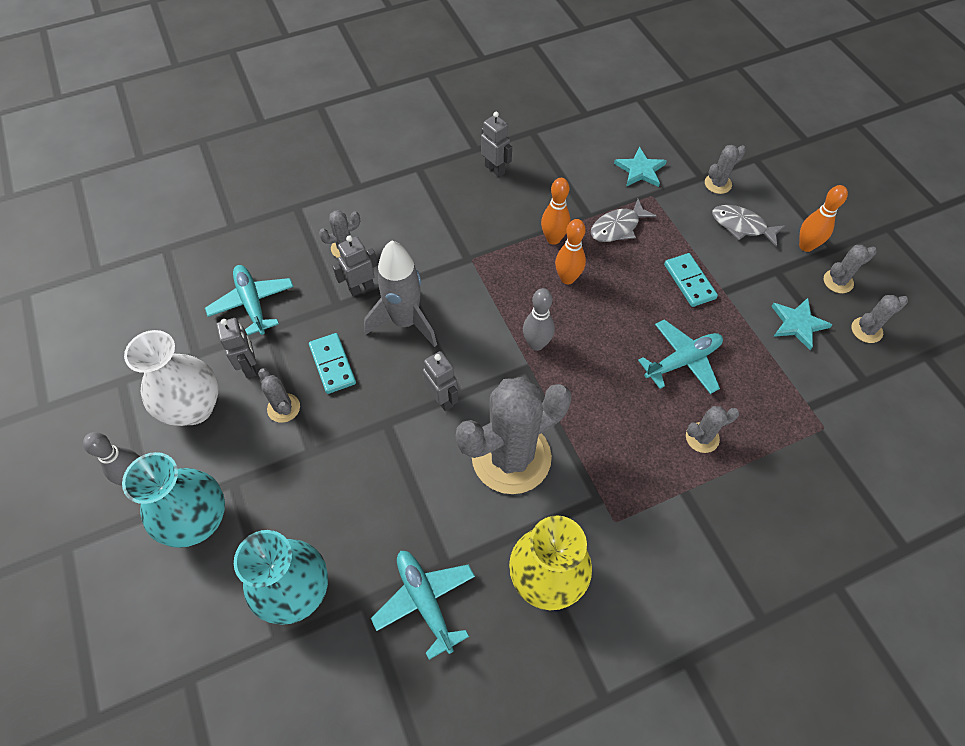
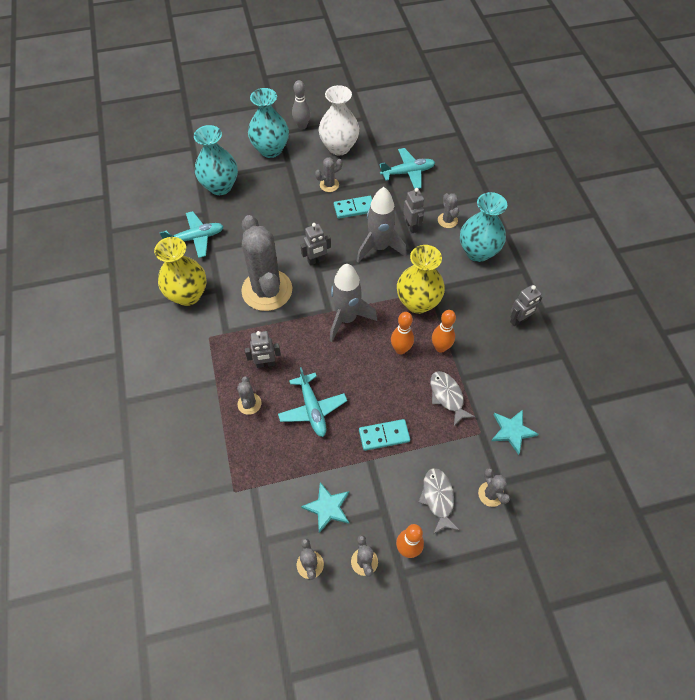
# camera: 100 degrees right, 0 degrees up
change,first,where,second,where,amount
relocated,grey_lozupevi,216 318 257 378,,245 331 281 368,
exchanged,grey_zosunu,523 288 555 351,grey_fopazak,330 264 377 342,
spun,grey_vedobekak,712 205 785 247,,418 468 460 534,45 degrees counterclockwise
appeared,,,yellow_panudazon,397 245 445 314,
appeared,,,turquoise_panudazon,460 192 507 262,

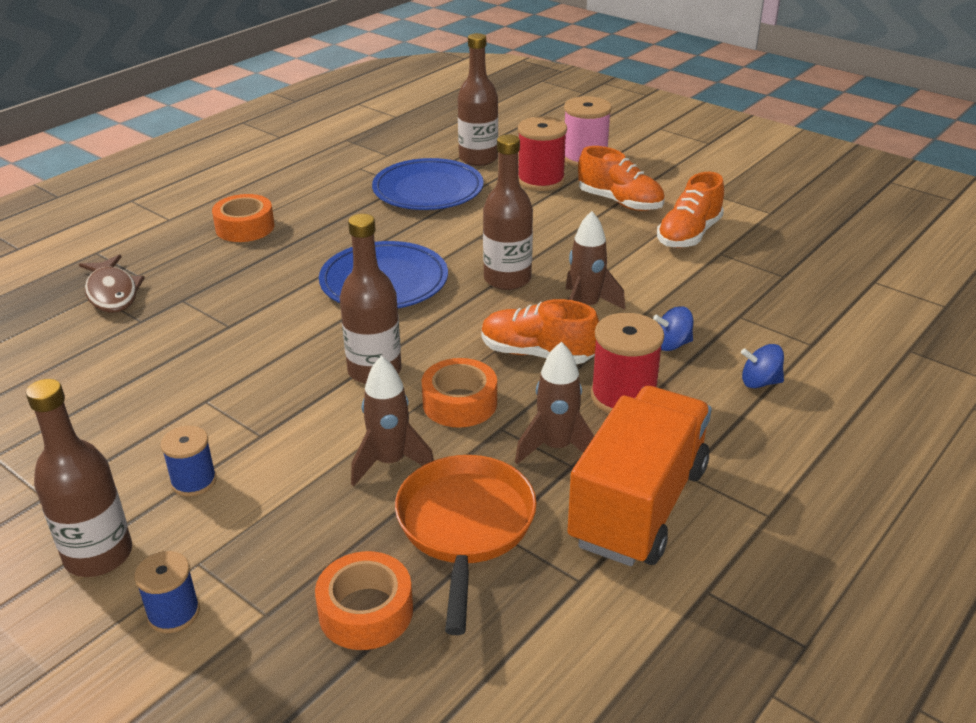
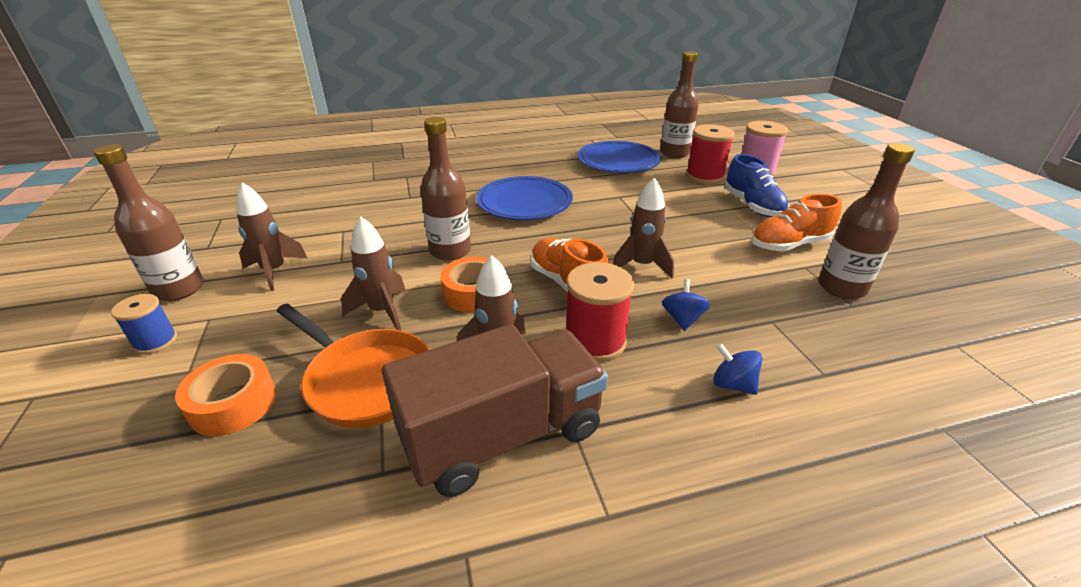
# camera: 35 degrees right, 0 degrees up
change,first,where,second,where,amount
missing,brown_vedobekak,79 255 145 313,,,
exchanged,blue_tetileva,161 426 217 497,brown_fopazak,236 182 307 291,
missing,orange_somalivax,212 194 274 242,,,
spun,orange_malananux,395 455 537 635,,277 303 430 428,90 degrees clockwise
relocated,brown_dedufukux,483 134 533 290,,818 143 915 299,
colour,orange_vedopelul,568 386 712 566,brown_vedopelul,382 324 608 497,
colour,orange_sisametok,578 146 665 211,blue_sisametok,725 154 789 217,
spun,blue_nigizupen,653 306 693 351,,662 279 710 331,75 degrees clockwise

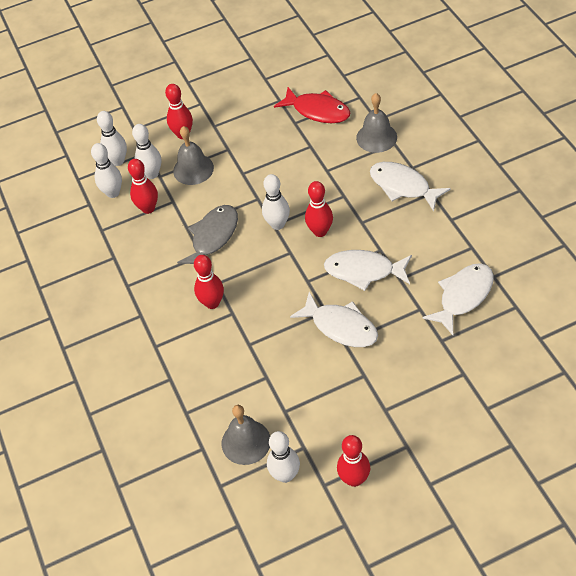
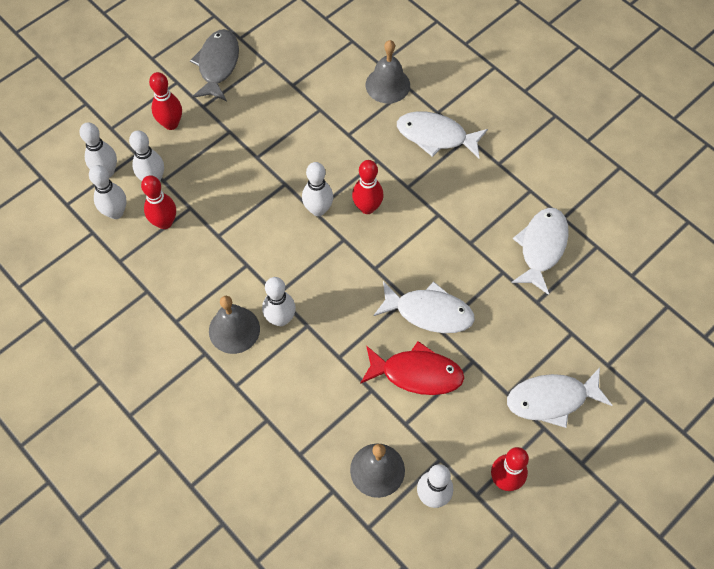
# camera: 25 degrees left, 10 degrees up
change,first,where,second,where,amount
relocated,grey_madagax,173 126 214 185,,209 296 260 354,
relocated,grey_vedobekak,177 205 238 264,,190 29 239 101,
colour,red_zosunu,194 255 224 309,white_zosunu,262 277 296 326,
relocated,red_vedobekak,274 87 351 123,,360 341 464 395,
relocated,white_vedobekak,324 250 412 291,,507 368 612 428,

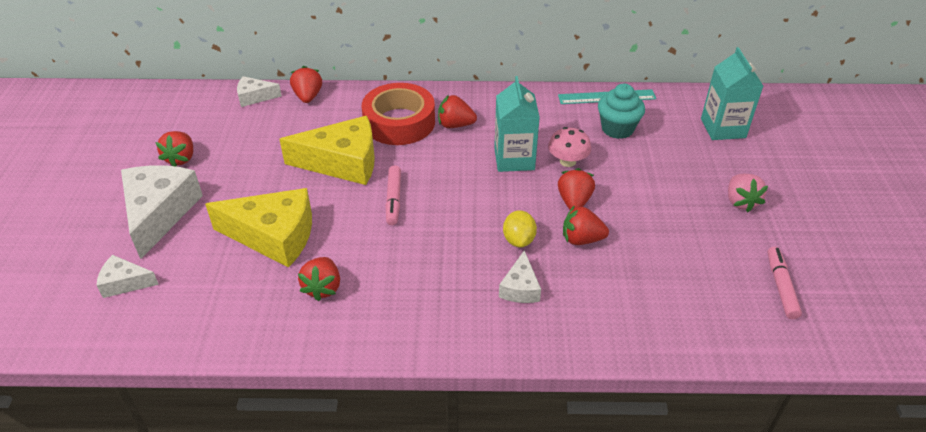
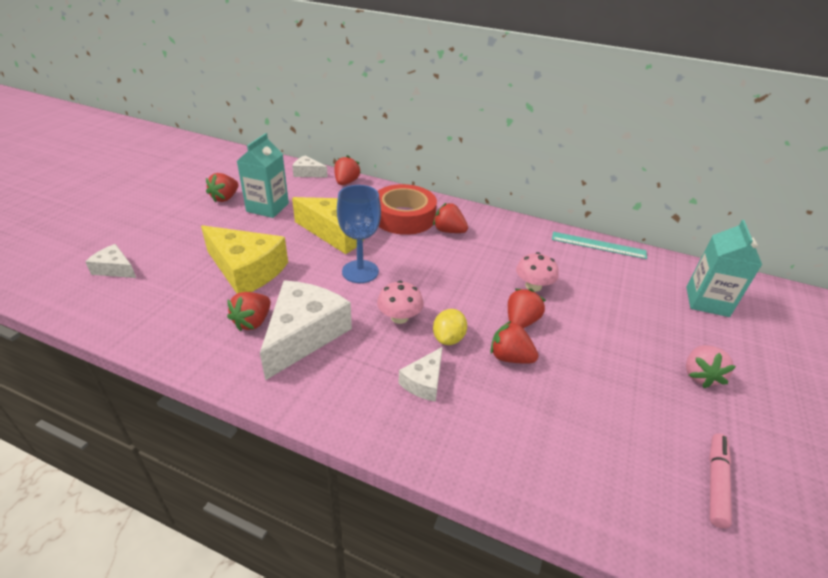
# camera: 20 degrees right, 5 degrees down
change,first,where,second,where,amount
relocated,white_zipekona,121 165 203 259,,260 280 352 380,
exchanged,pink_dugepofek,385 165 401 225,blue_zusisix,337 185 381 283,
relocated,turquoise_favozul,494 76 540 172,,237 133 289 218,
missing,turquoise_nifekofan,598 84 645 139,,,
appeared,,,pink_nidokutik,377 281 423 324,

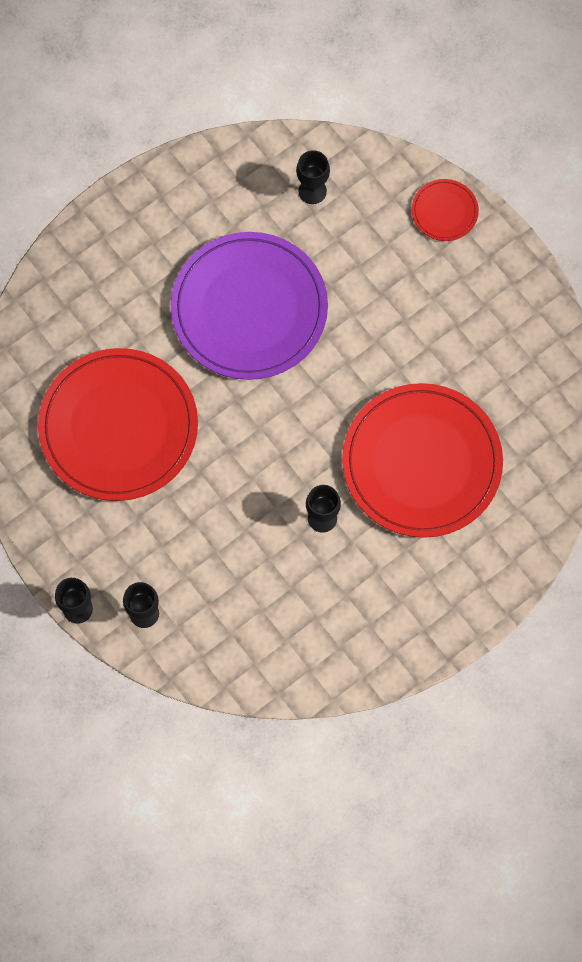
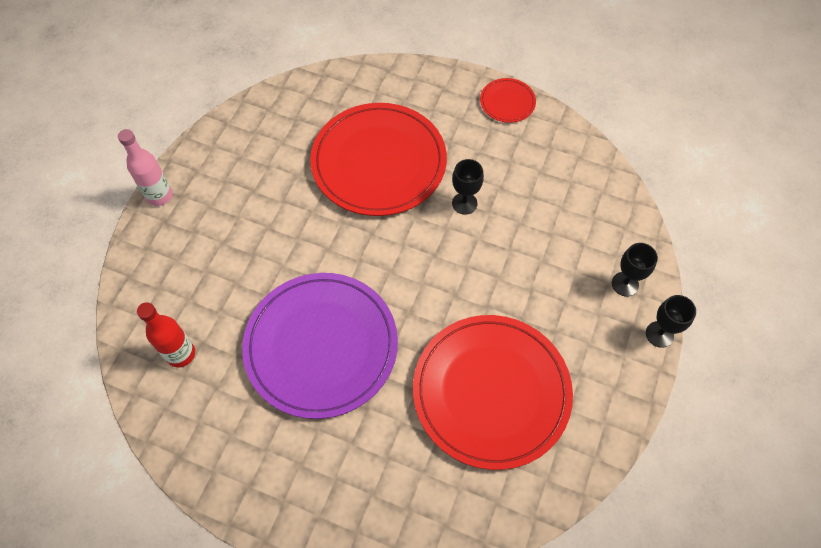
# camera: 120 degrees left, 10 degrees down
change,first,where,second,where,amount
exchanged,black_zusisix,296 150 330 204,red_dedufukux,137 302 195 367,
relocated,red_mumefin,412 179 479 241,,480 78 536 123,
appeared,,,pink_dedufukux,118 129 173 206,

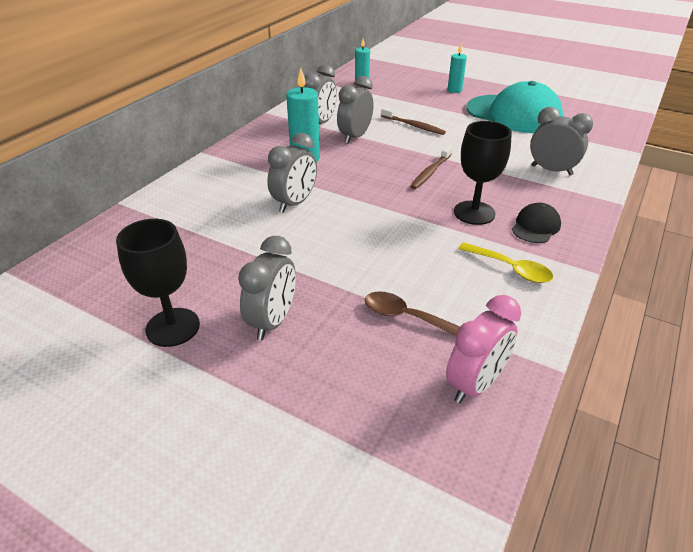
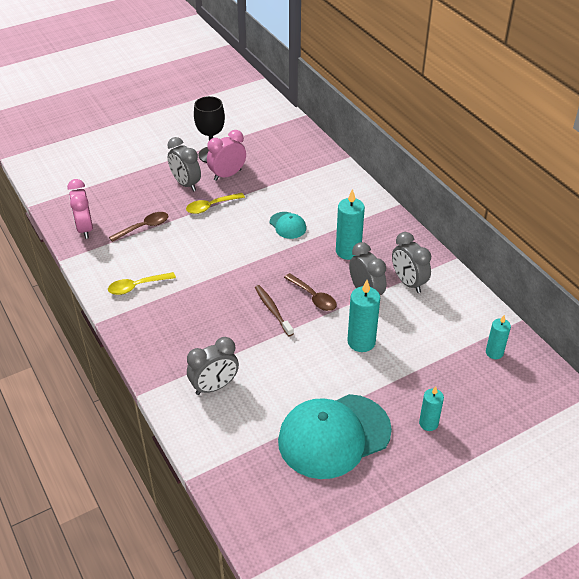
# camera: 120 degrees right, 5 degrees up
change,first,where,second,where,amount
exchanged,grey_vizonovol,267 133 317 213,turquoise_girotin,270 212 306 239,
exchanged,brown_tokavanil,381 108 446 135,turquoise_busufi,347 280 380 352,
missing,black_zusisix,454 121 512 225,,,
missing,black_girotin,512 203 561 243,,,
appeared,,,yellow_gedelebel,186 193 245 214,
appeared,,,pink_vizonovol,207 130 246 181,
appeared,,,brown_gedelebel,284 273 337 311,

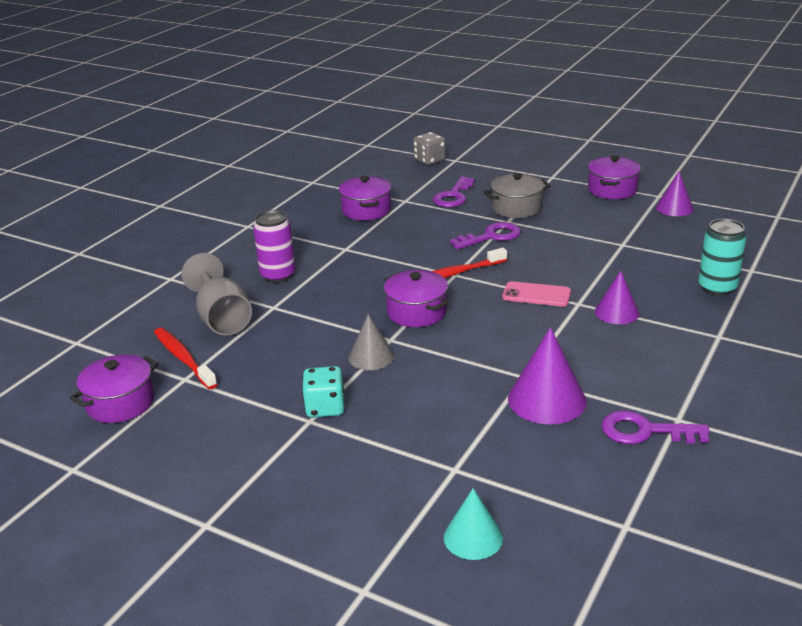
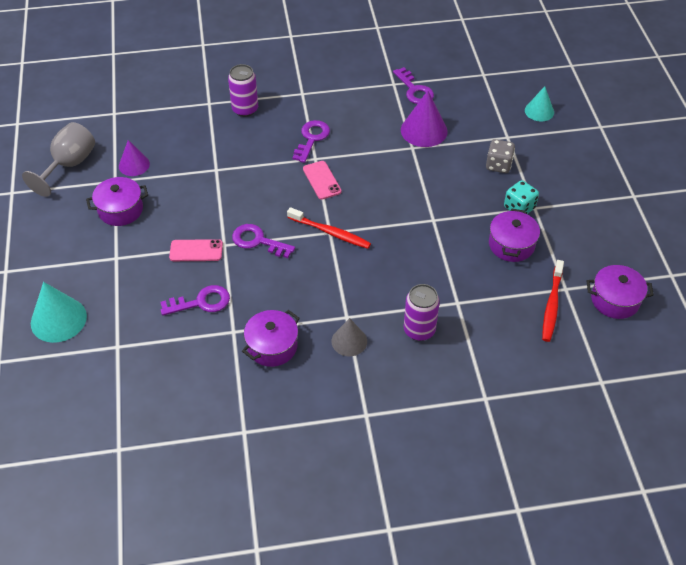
# camera: 130 degrees left, 20 degrees up
change,first,where,second,where,amount
relocated,grey_zusisix,181 253 252 336,,22 122 95 197,
relocated,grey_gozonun,349 314 394 370,,332 318 367 356,
relocated,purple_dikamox,384 270 449 327,,489 208 540 262,
relocated,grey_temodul,413 132 446 165,,486 139 515 173,
exchanged,grey_dikamox,484 173 550 218,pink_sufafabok,169 239 223 261,
exchanged,purple_gozonun,595 271 639 324,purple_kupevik,292 120 330 163,
colour,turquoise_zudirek,698 219 746 296,purple_zudirek,228 64 258 117,
appeared,,,turquoise_gozonun,31 282 87 343,

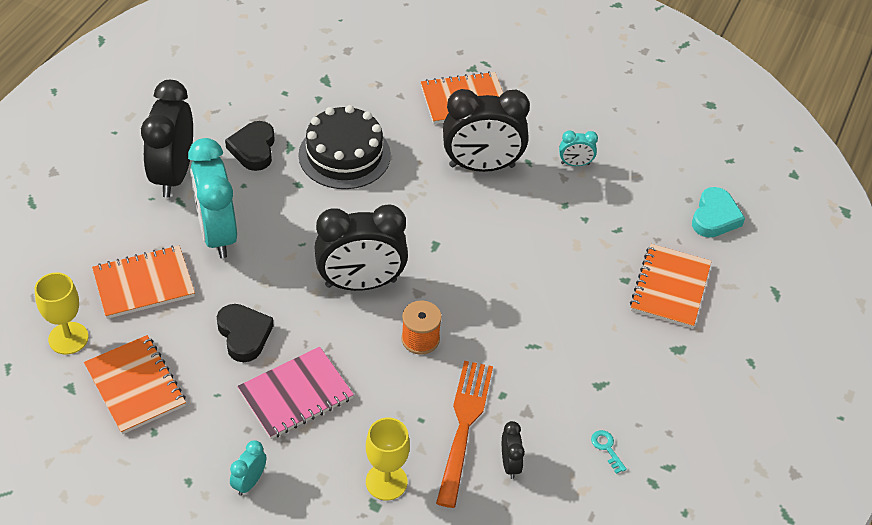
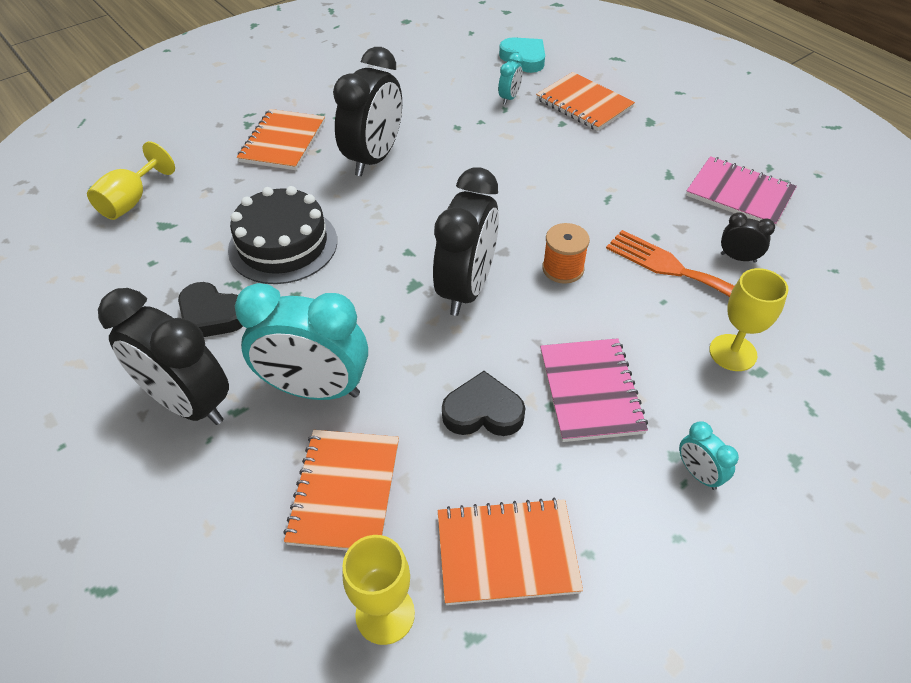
# camera: 60 degrees left, 0 degrees up
change,first,where,second,where,amount
relocated,turquoise_vizonovol,559 130 598 166,,498 53 523 105,
exchanged,turquoise_kupevik,591 430 627 474,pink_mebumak,686 156 797 225,
appeared,,,yellow_zusisix,87 141 175 220,

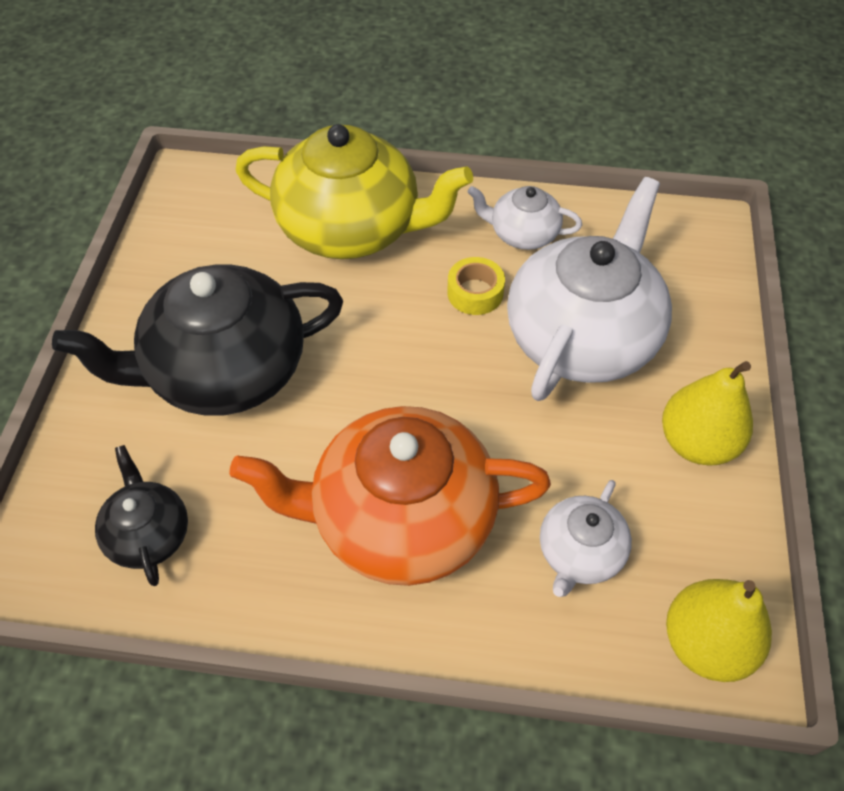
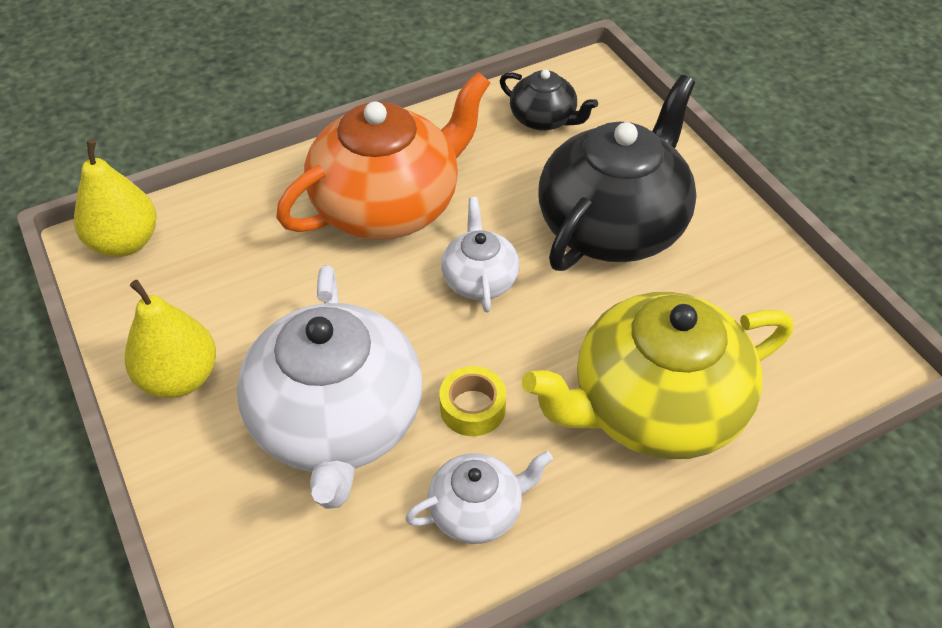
# camera: 145 degrees right, 5 degrees down
change,first,where,second,where,amount
relocated,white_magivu,540 480 632 597,,441 197 520 313,

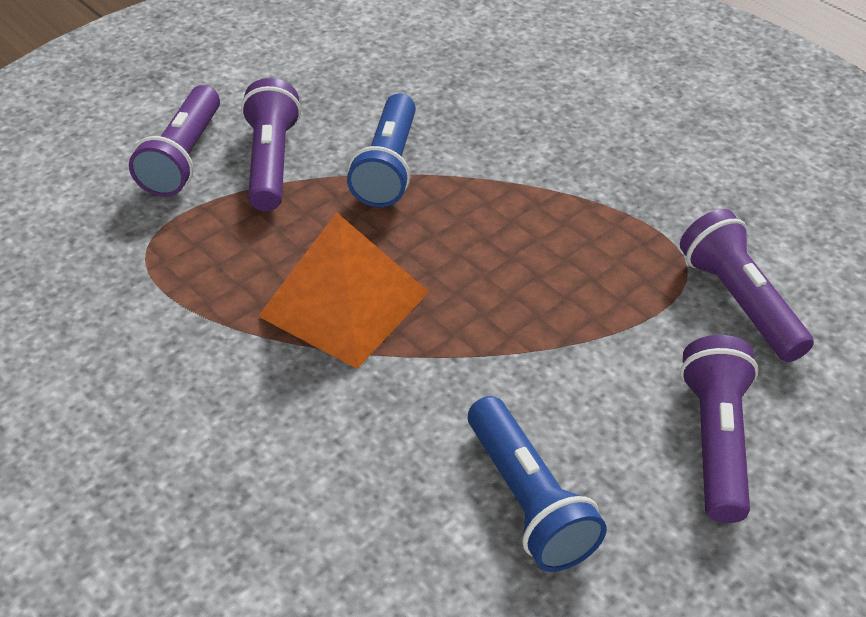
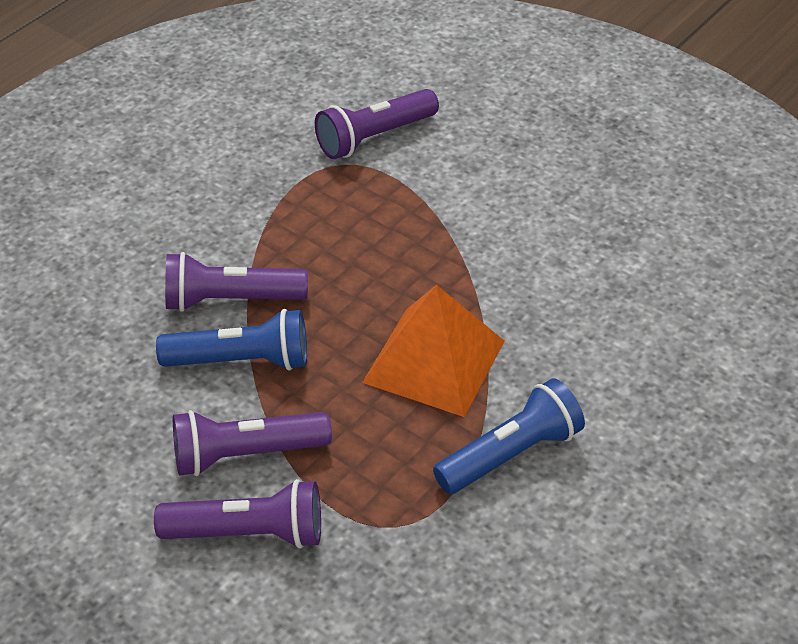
# camera: 100 degrees left, 0 degrees up
change,first,where,second,where,amount
relocated,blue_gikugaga,468 396 607 572,,433 378 585 494,
relocated,purple_gikugaga,680 335 758 523,,165 252 308 312,

